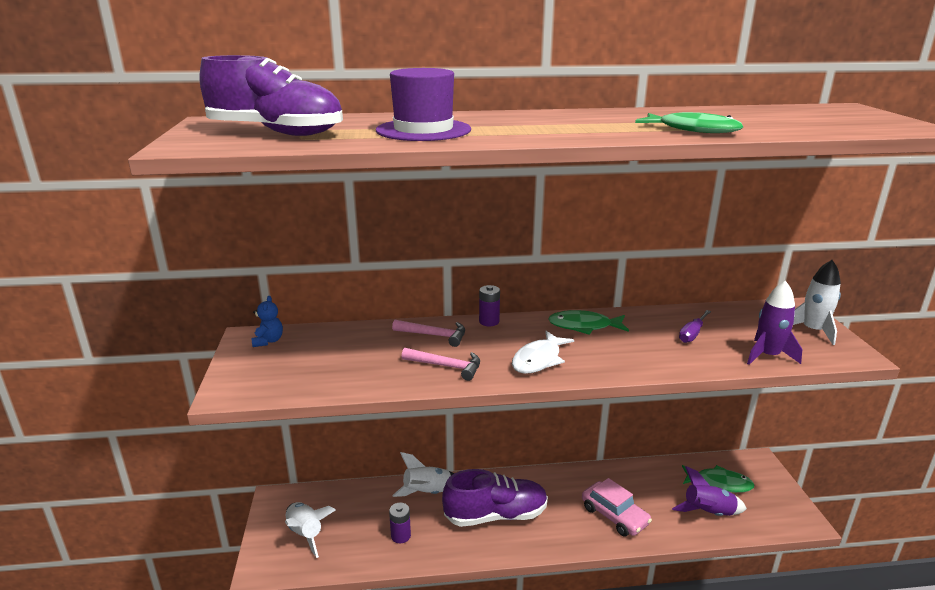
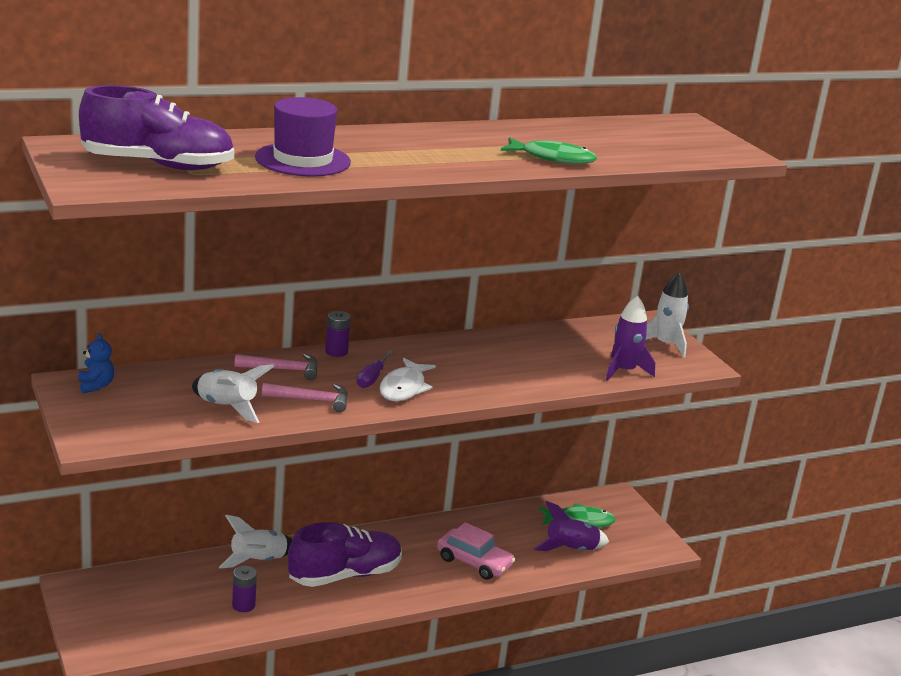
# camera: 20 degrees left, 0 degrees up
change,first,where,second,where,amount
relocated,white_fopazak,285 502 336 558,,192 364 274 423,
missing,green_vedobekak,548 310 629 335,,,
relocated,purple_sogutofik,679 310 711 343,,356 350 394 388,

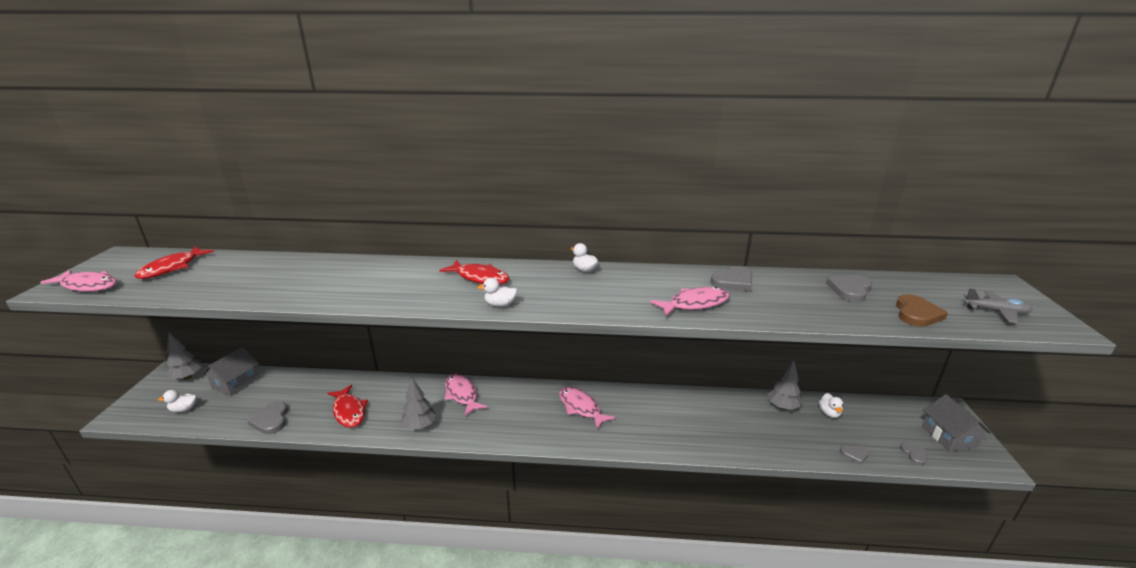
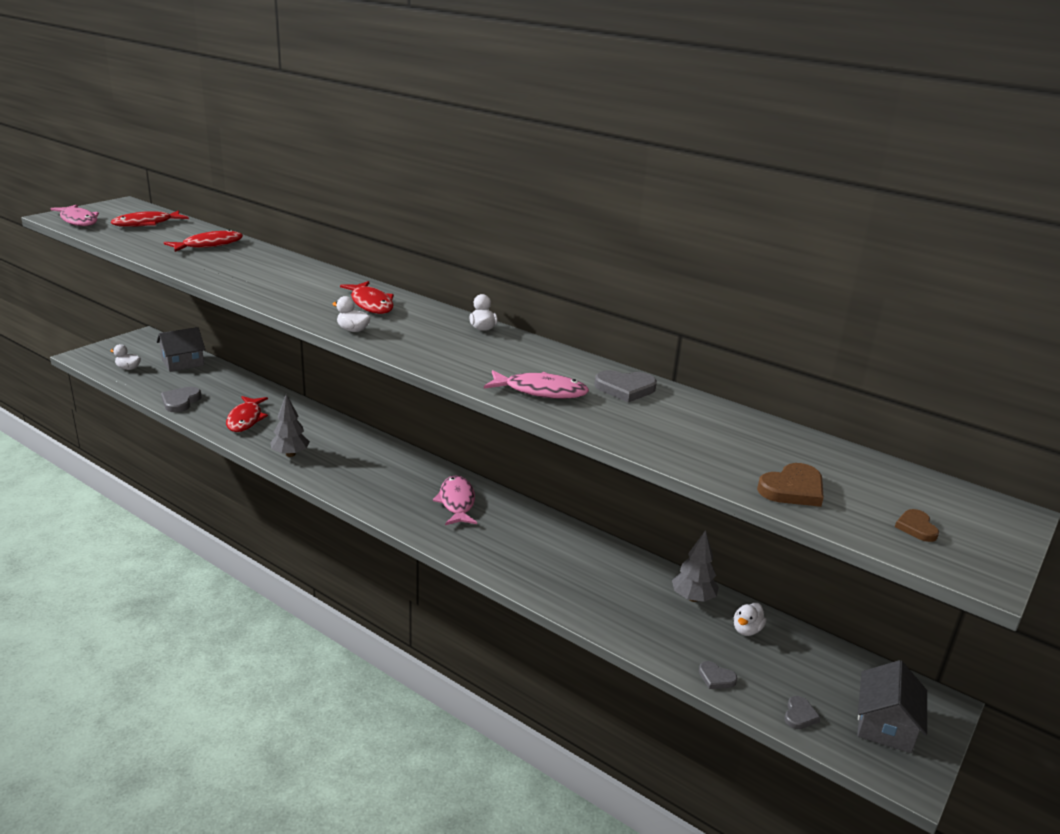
# camera: 30 degrees right, 0 degrees up
change,first,where,second,where,amount
missing,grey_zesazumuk,166 333 202 380,,,
missing,pink_vedobekak,444 374 488 416,,,
missing,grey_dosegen,826 275 872 302,,,
exchanged,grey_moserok,964 288 1033 323,brown_dosegen,895 509 939 542,
appeared,,,red_vedobekak,164 229 243 252,

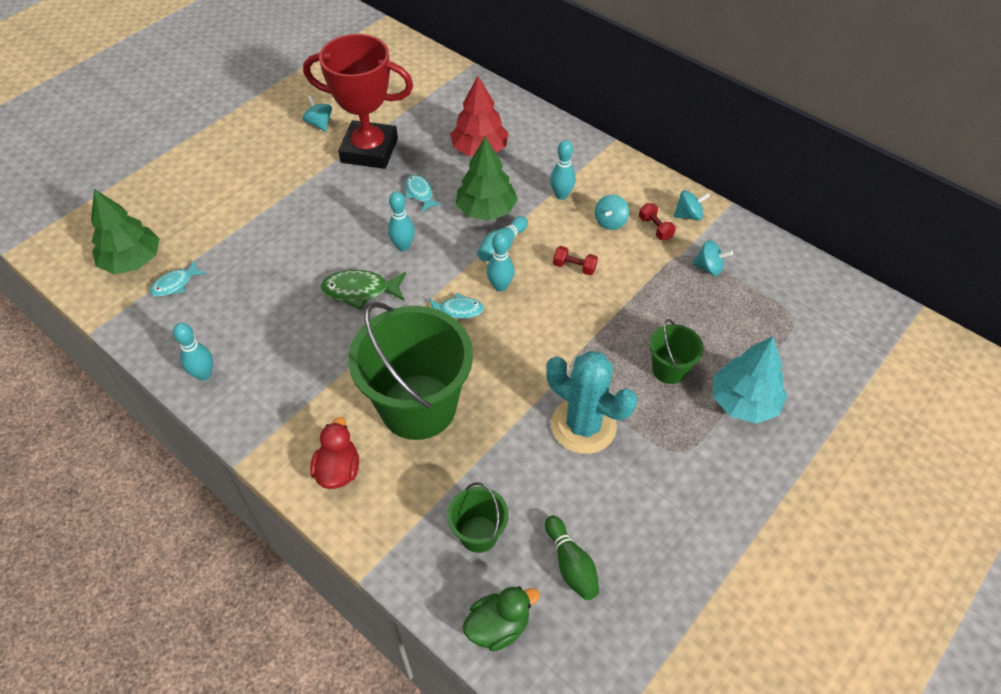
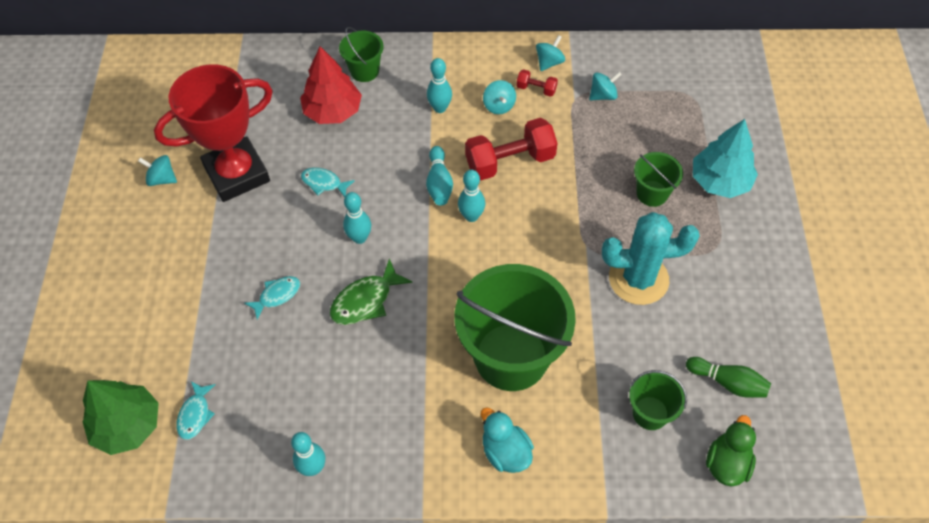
# camera: 40 degrees left, 5 degrees up
change,first,where,second,where,amount
colour,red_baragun,310 417 359 489,turquoise_baragun,481 407 534 473,
relocated,turquoise_vedobekak,429 293 484 319,,244 276 300 320,
missing,green_zesazumuk,456 137 518 221,,,
size,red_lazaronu,553 246 598 275,,465 118 557 180,x2.11
appeared,,,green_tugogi,339 27 384 82,

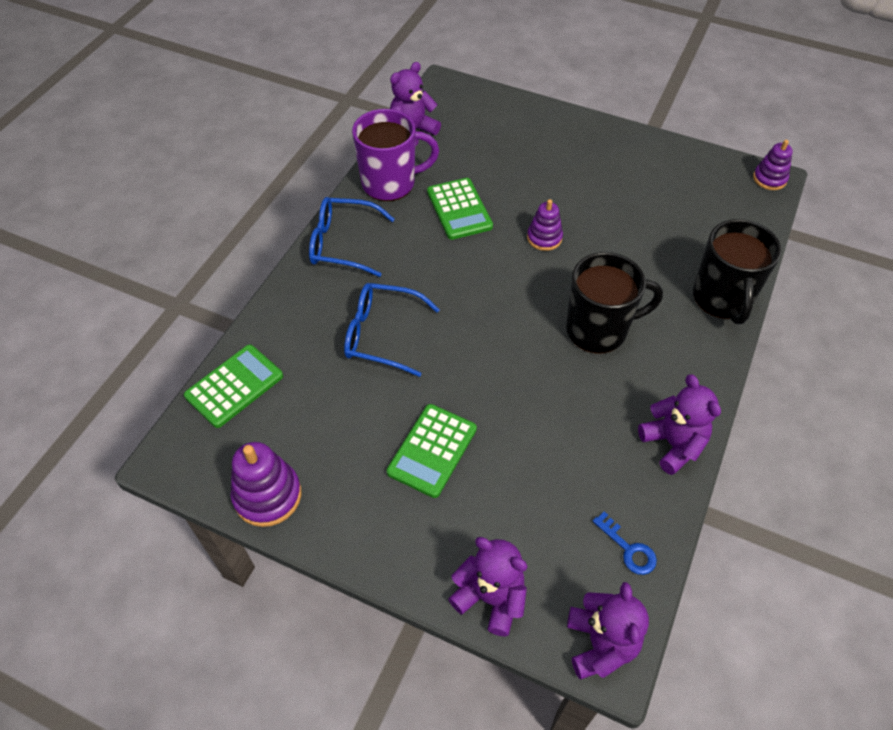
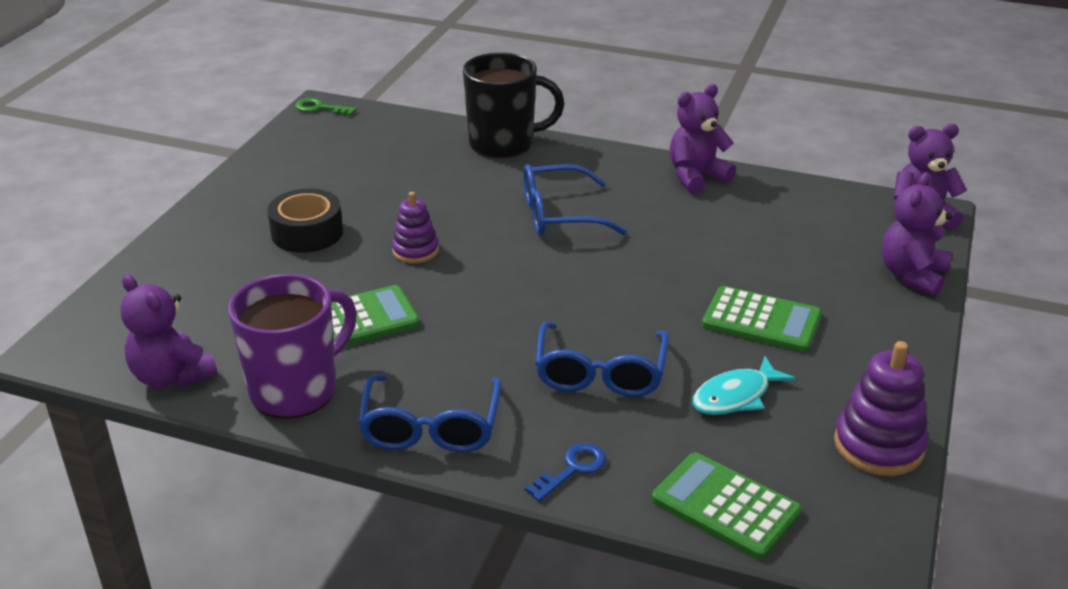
# camera: 95 degrees left, 20 degrees down
change,first,where,second,where,amount
spun,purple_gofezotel,352 109 439 201,,228 274 357 419,60 degrees clockwise
exchanged,black_gofezotel,566 252 663 354,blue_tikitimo,523 164 627 236,
relocated,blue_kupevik,592 511 657 575,,525 443 606 502,
exchanged,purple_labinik,753 140 793 190,green_kupevik,295 98 357 116,
appeared,,,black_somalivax,268 188 343 253,
appeared,,,turquoise_vedobekak,692 356 796 415,

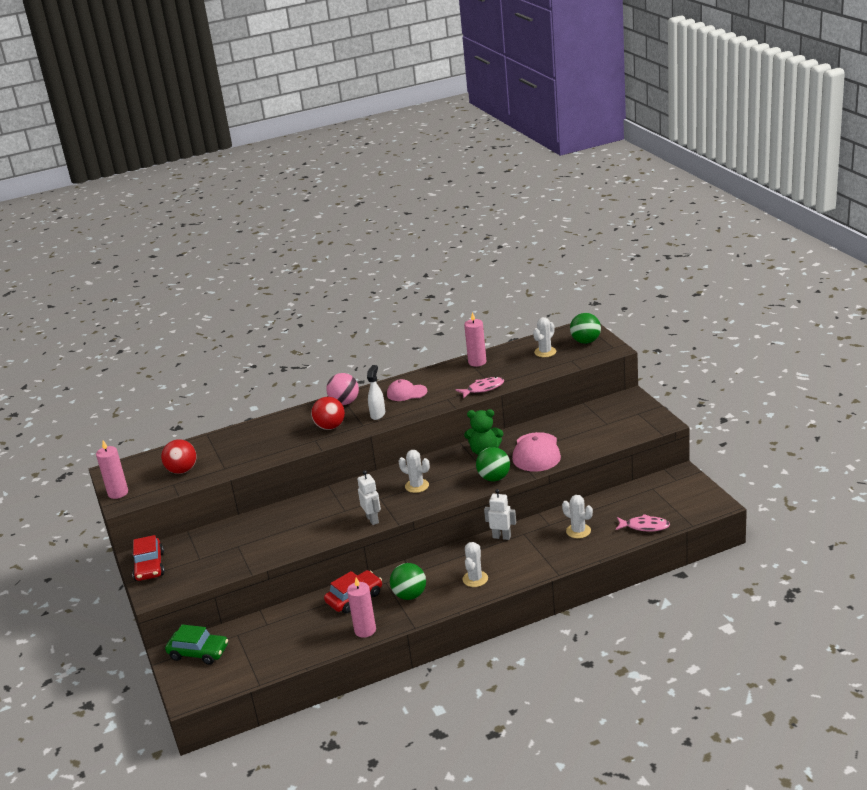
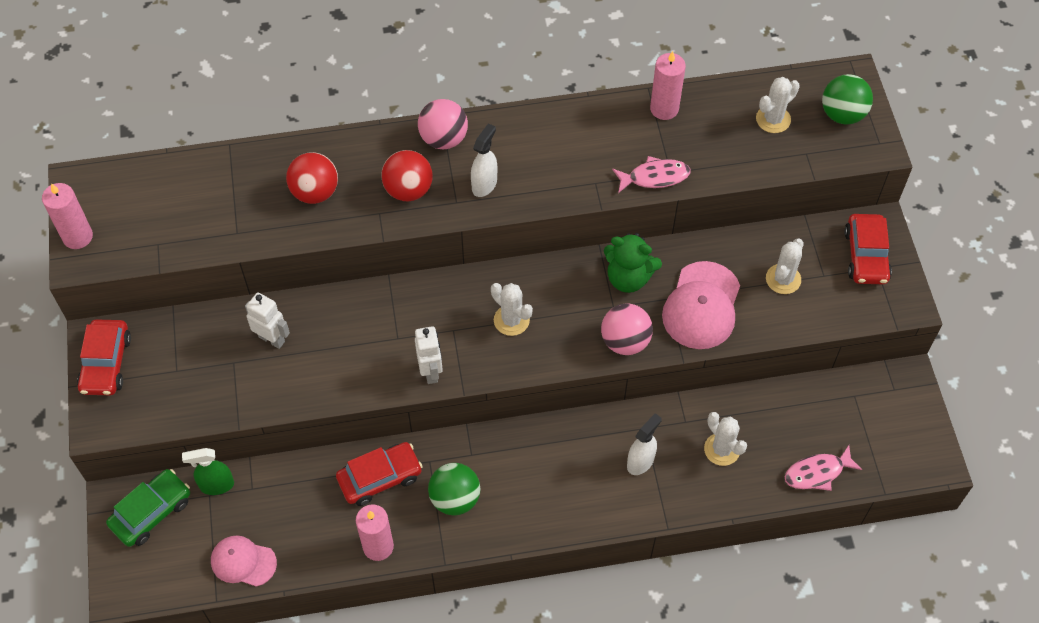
# camera: 10 degrees right, 30 degrees up
change,first,where,second,where,amount
relocated,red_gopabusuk,161 439 196 474,,286 152 338 204,
spun,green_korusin,165 624 228 665,,106 469 190 547,75 degrees counterclockwise
relocated,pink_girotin,387 379 427 401,,211 536 277 587,
relocated,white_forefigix,462 542 488 587,,766 238 804 294,
colour,green_gopabusuk,476 447 510 481,pink_gopabusuk,601 303 653 355,
relocated,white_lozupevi,484 489 516 540,,245 292 290 349,
spun,pink_vedobekak,616 514 670 531,,785 445 863 491,135 degrees clockwise
appeared,,,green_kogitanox,182 448 234 495,
appeared,,,white_kogitanox,627 413 662 475,
appeared,,,red_korusin,844 214 892 284,

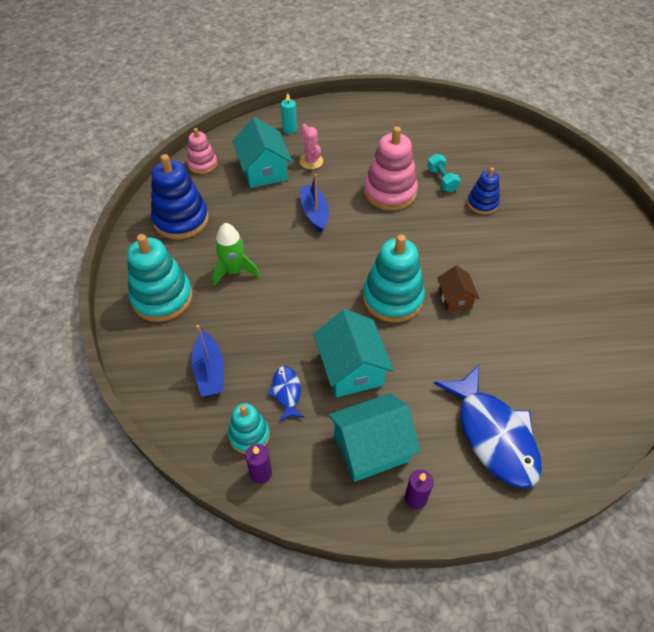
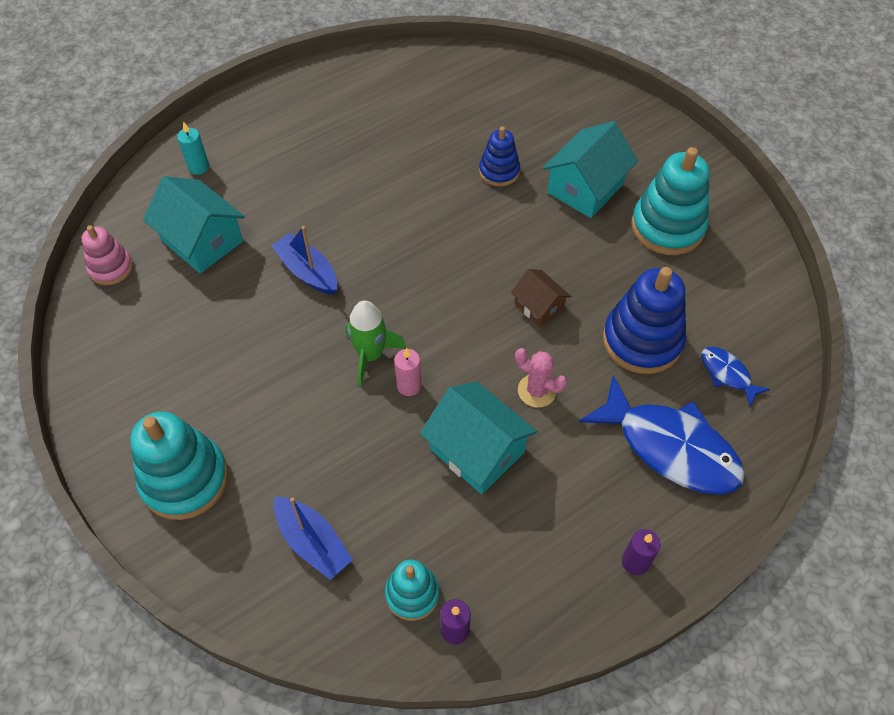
# camera: 30 degrees left, 5 degrees up
change,first,where,second,where,amount
relocated,blue_labinik,151 154 209 239,,603 267 686 374,
relocated,green_fopazak,212 223 260 286,,346 301 406 386,
relocated,blue_vedobekak,267 366 304 422,,701 347 770 407,
relocated,pink_forefigix,299 124 323 169,,515 348 567 408,
relocated,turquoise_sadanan,328 393 421 482,,542 121 638 218,
relocated,turquoise_labinik,363 234 425 322,,631 147 709 255,
missing,pink_labinik,364 126 418 211,,,
missing,turquoise_lazaronu,427 154 461 192,,,
appeared,,,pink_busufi,394 348 421 396,

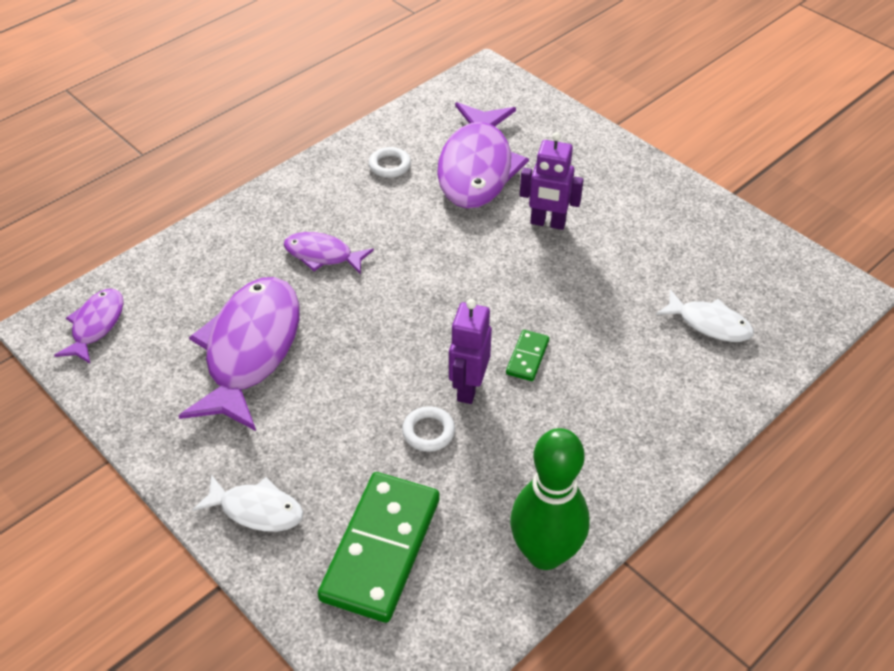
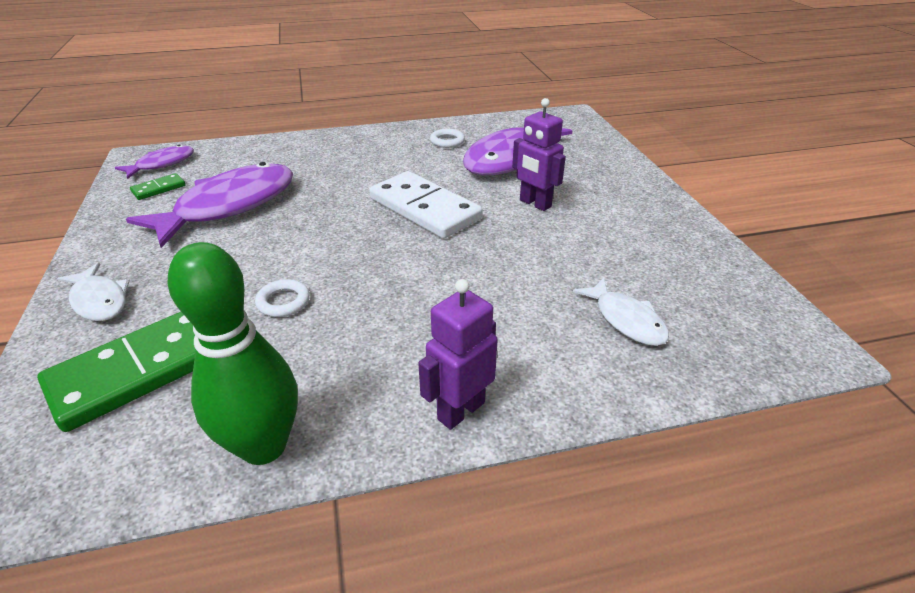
# camera: 30 degrees right, 10 degrees down
change,first,where,second,where,amount
missing,purple_vedobekak,284 232 374 274,,,
relocated,purple_lozupevi,449 299 492 404,,418 279 498 430,
relocated,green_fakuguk,506 330 549 381,,130 173 186 200,
appeared,,,white_fakuguk,369 171 483 239,

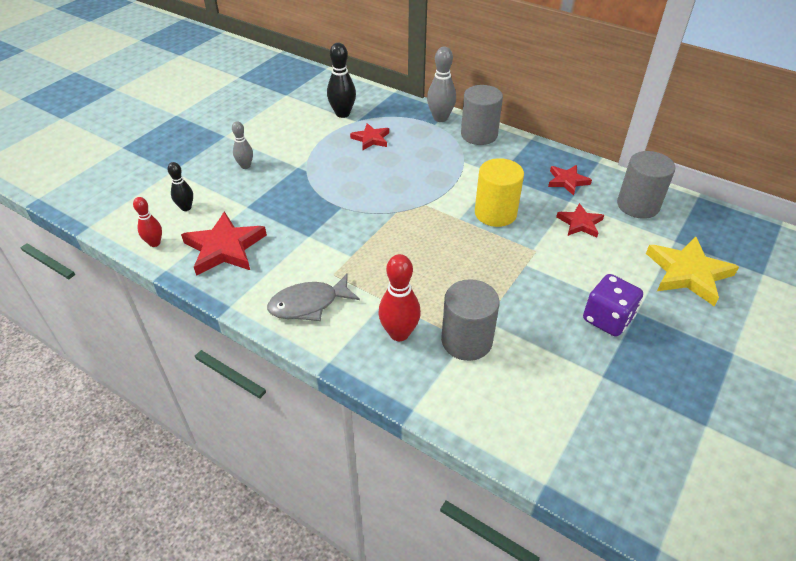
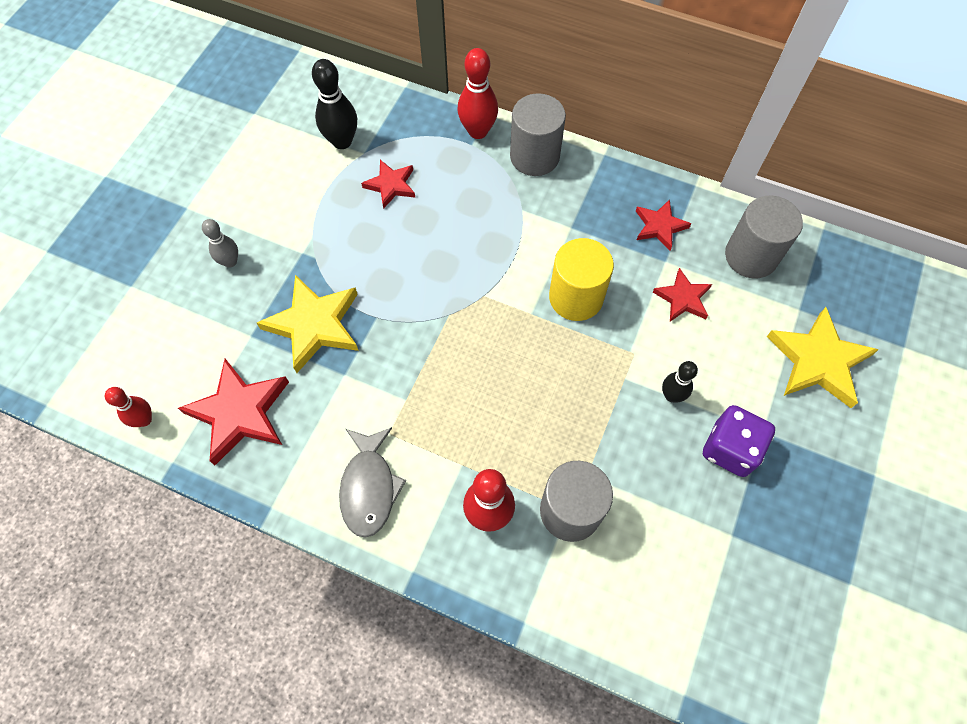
# camera: 10 degrees left, 20 degrees up
change,first,where,second,where,amount
relocated,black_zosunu,168 162 193 211,,662 361 698 403,
spun,grey_vedobekak,267 274 360 321,,339 427 406 538,60 degrees counterclockwise
colour,grey_zosunu,427 47 456 122,red_zosunu,457 48 498 139,
appeared,,,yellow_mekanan,257 275 359 373,

